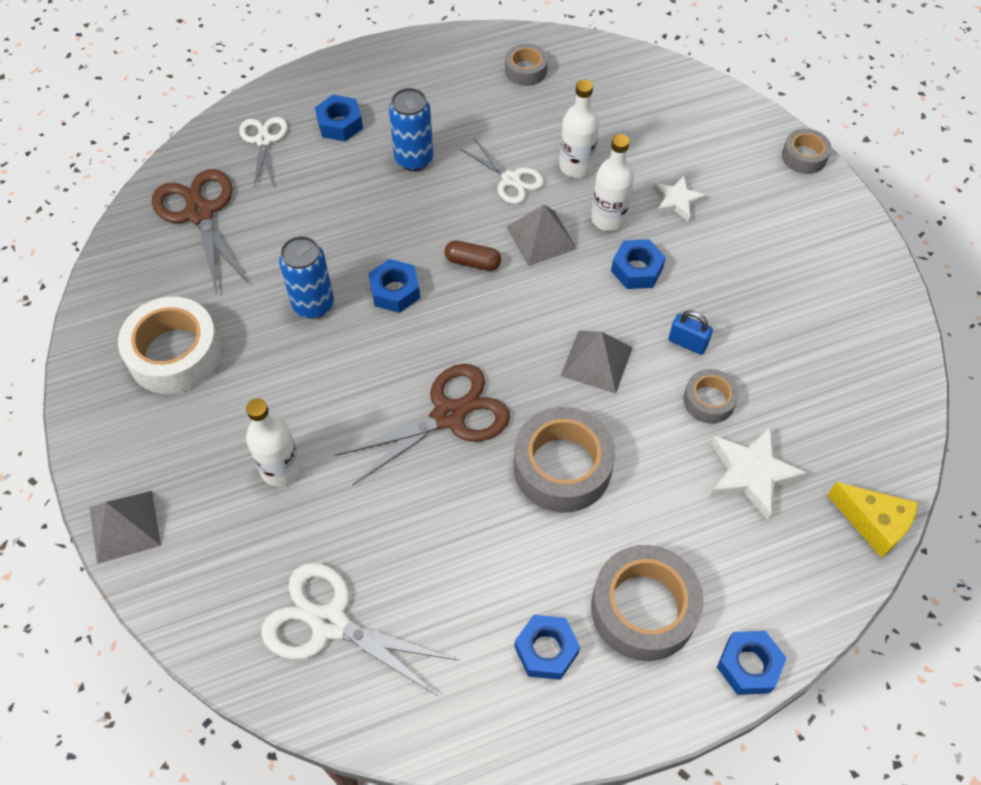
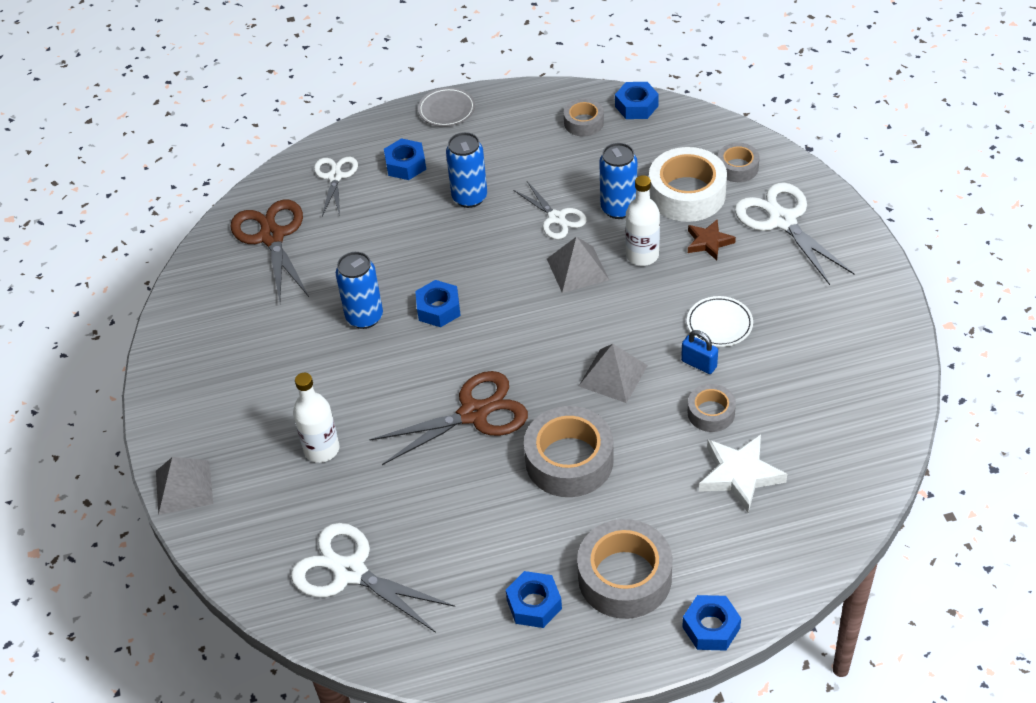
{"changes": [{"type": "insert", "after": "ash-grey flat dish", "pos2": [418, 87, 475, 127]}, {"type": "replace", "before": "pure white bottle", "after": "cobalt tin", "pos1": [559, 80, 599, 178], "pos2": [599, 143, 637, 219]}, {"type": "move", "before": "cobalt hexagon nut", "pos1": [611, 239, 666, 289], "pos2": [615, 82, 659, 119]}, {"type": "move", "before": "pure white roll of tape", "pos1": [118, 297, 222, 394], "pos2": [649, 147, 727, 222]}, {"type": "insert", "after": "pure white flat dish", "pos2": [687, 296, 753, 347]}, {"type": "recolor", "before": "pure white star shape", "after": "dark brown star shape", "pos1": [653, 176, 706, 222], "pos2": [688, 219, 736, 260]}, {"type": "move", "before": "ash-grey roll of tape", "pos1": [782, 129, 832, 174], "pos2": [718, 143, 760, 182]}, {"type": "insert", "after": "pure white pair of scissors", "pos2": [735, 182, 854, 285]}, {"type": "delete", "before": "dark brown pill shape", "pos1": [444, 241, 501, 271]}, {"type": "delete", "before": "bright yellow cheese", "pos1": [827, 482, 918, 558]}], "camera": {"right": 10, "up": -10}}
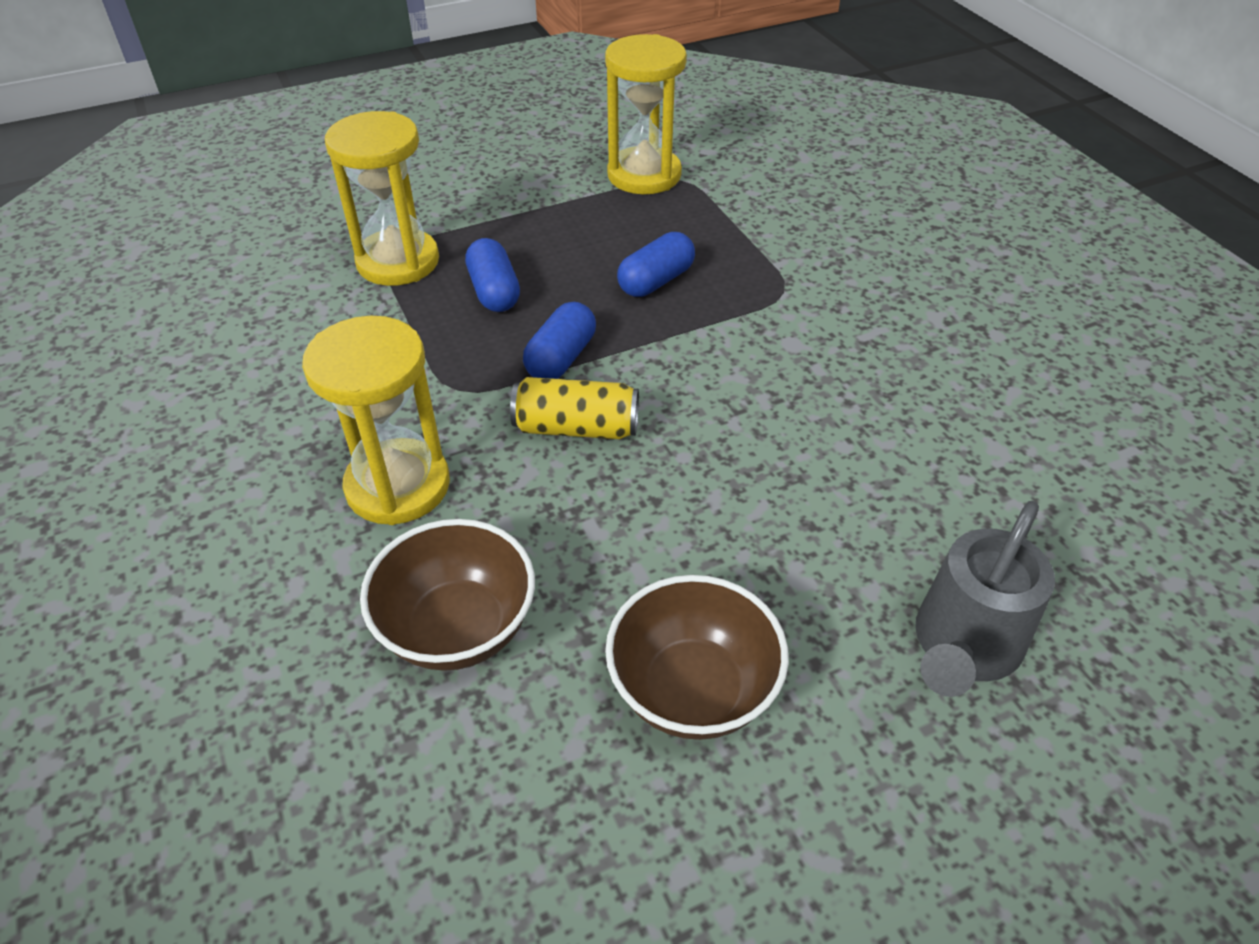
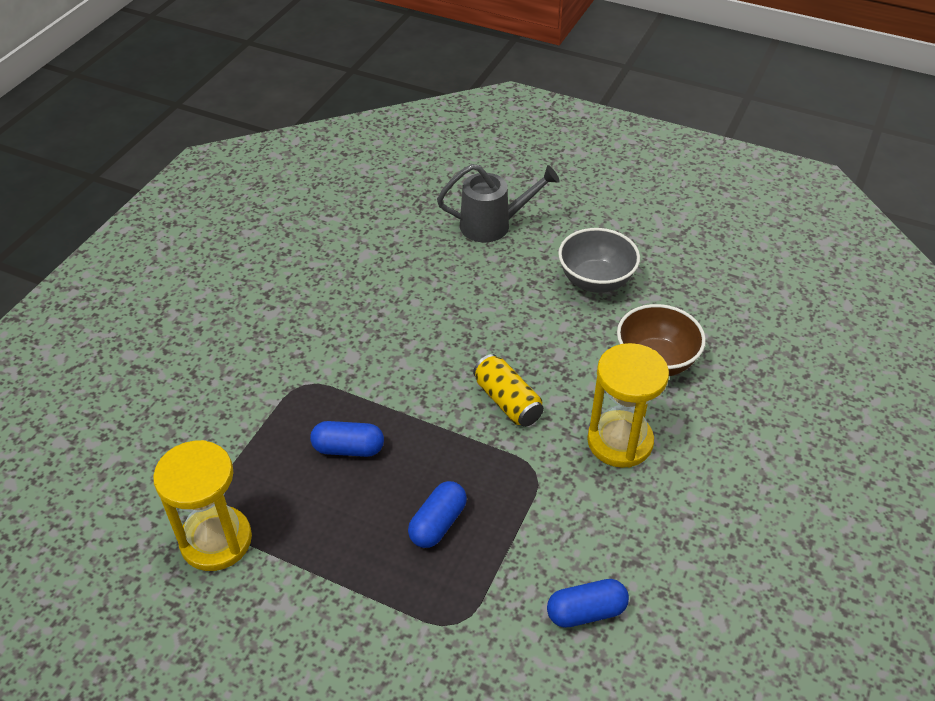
{"changes": [{"type": "move", "before": "cobalt pill shape", "pos1": [523, 302, 596, 379], "pos2": [547, 579, 629, 628]}, {"type": "recolor", "before": "dark brown bowl", "after": "ash-grey bowl", "pos1": [605, 575, 789, 740], "pos2": [558, 228, 640, 293]}, {"type": "delete", "before": "bright yellow hourglass", "pos1": [325, 111, 439, 286]}], "camera": {"right": -130, "up": 0}}
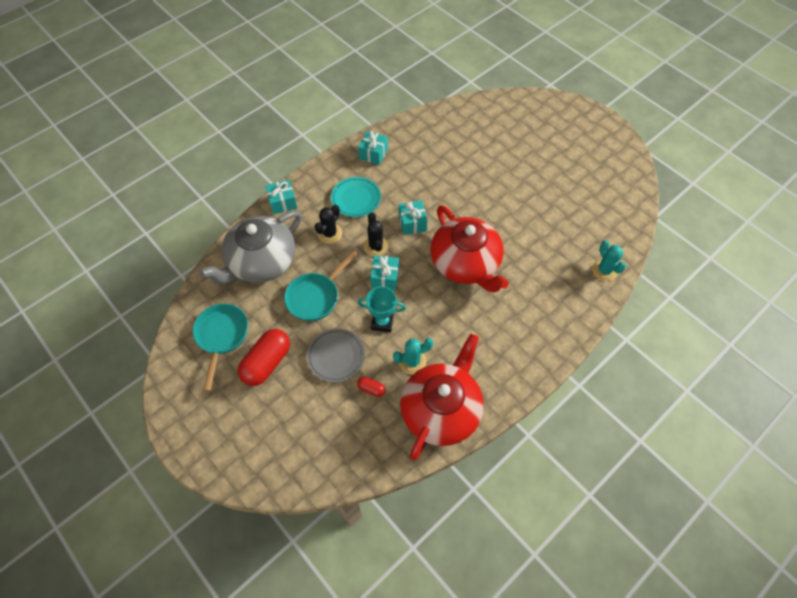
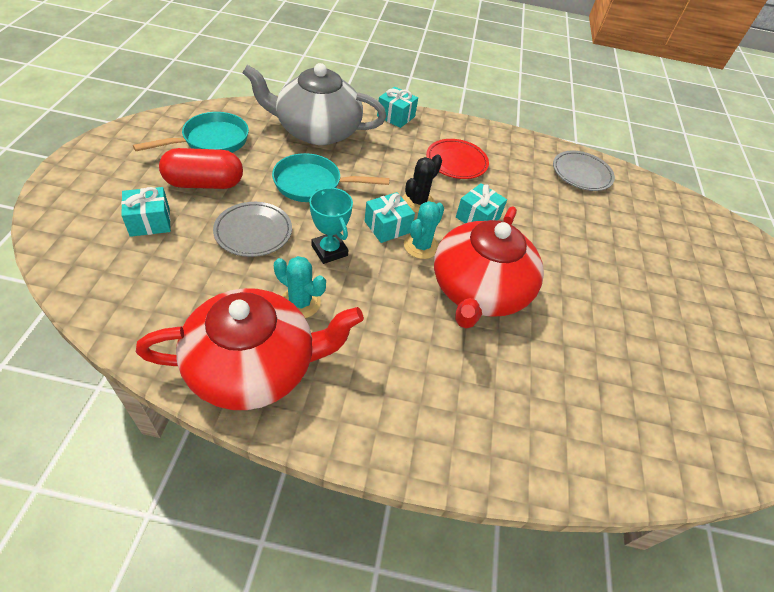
{"changes": [{"type": "move", "before": "turquoise wrapped gift", "pos1": [358, 131, 388, 165], "pos2": [121, 187, 171, 237]}, {"type": "move", "before": "turquoise cactus", "pos1": [592, 240, 626, 281], "pos2": [404, 201, 444, 259]}, {"type": "recolor", "before": "turquoise flat dish", "after": "scarlet flat dish", "pos1": [331, 177, 381, 217], "pos2": [426, 139, 489, 179]}, {"type": "insert", "after": "ash-grey flat dish", "pos2": [553, 151, 615, 191]}, {"type": "delete", "before": "jet-black cactus", "pos1": [315, 205, 342, 244]}, {"type": "delete", "before": "scarlet pill shape", "pos1": [357, 377, 385, 397]}], "camera": {"right": 45, "up": -10}}
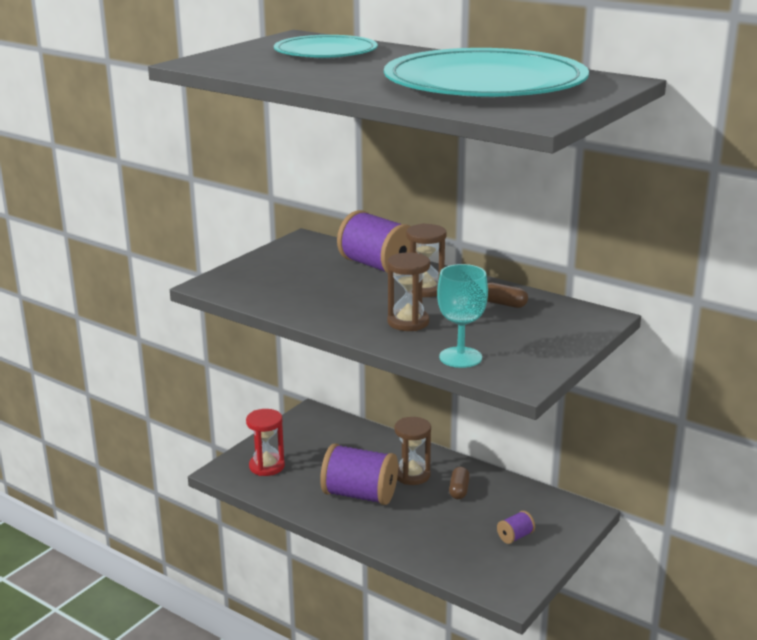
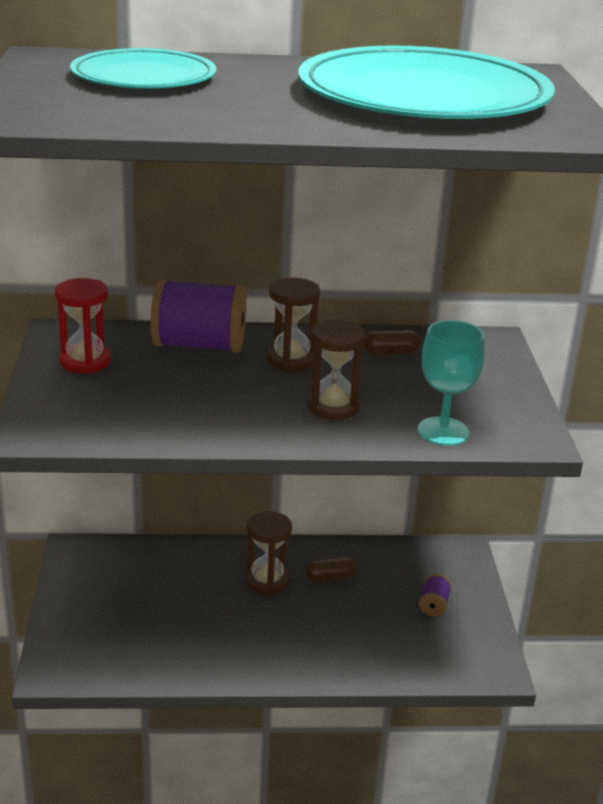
{"changes": [{"type": "move", "before": "scarlet hourglass", "pos1": [246, 409, 285, 476], "pos2": [55, 278, 111, 374]}, {"type": "rotate", "before": "dark brown pill shape", "pos1": [449, 467, 470, 499], "pos2": [305, 557, 356, 582], "turn": -75}, {"type": "delete", "before": "royal purple bobbin", "pos1": [320, 443, 398, 505]}], "camera": {"right": -40, "up": 5}}
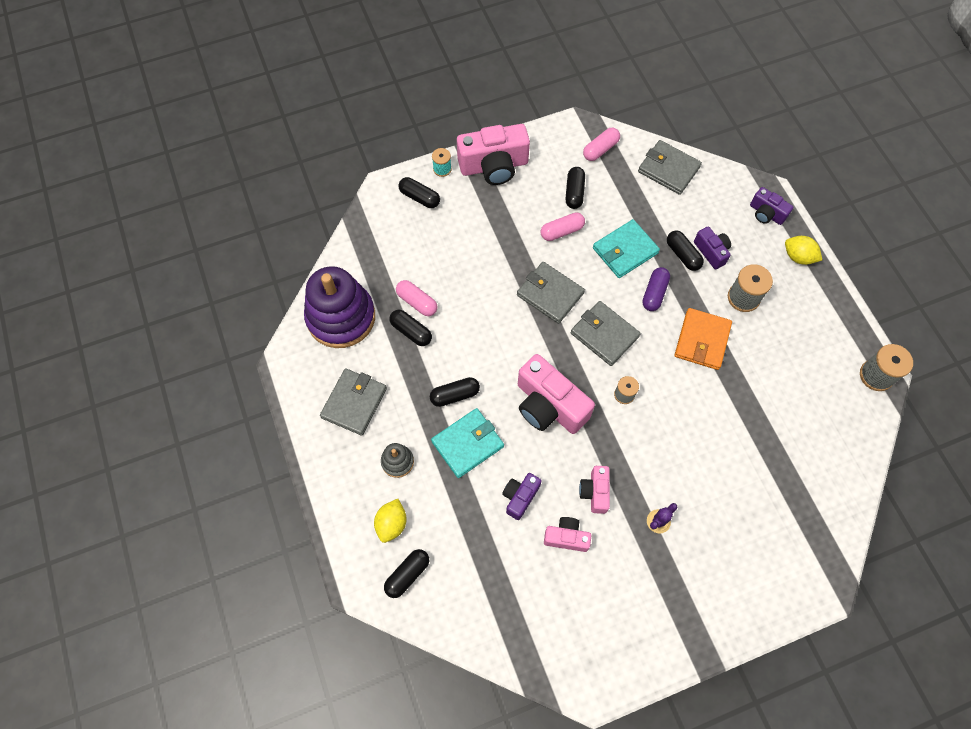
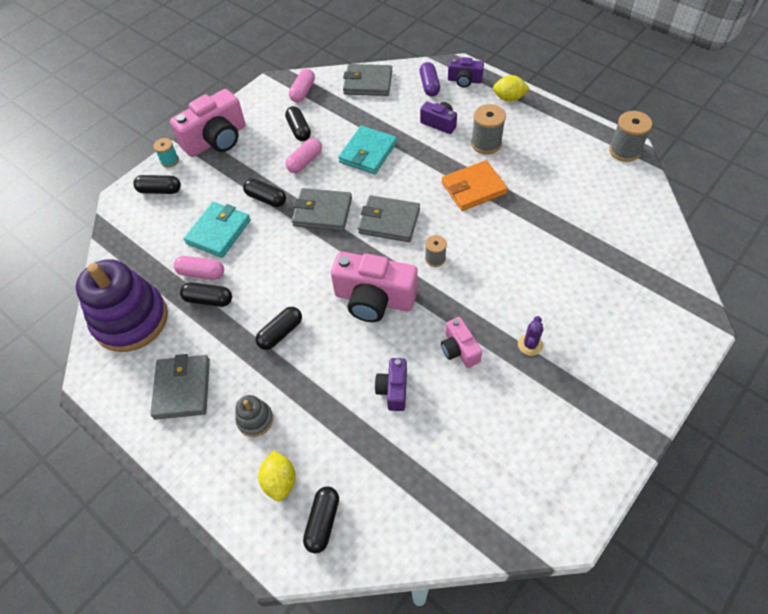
{"changes": [{"type": "move", "before": "turquoise wallet", "pos1": [431, 408, 504, 478], "pos2": [183, 202, 251, 258]}, {"type": "move", "before": "jet-black pill shape", "pos1": [667, 231, 704, 271], "pos2": [243, 179, 286, 207]}, {"type": "move", "before": "royal purple pill shape", "pos1": [642, 267, 670, 311], "pos2": [420, 62, 440, 96]}, {"type": "rotate", "before": "bright orange wallet", "pos1": [675, 308, 732, 370], "pos2": [442, 160, 508, 211], "turn": 75}, {"type": "delete", "before": "rosy camera", "pos1": [544, 517, 592, 552]}], "camera": {"right": -25, "up": -10}}
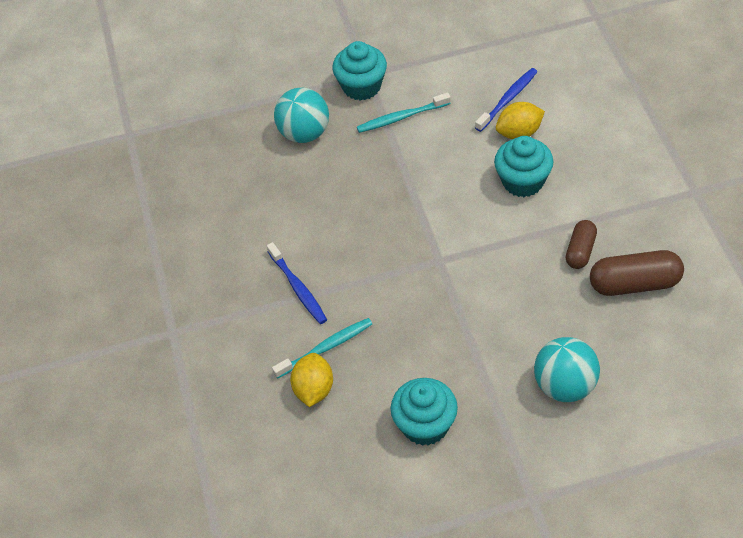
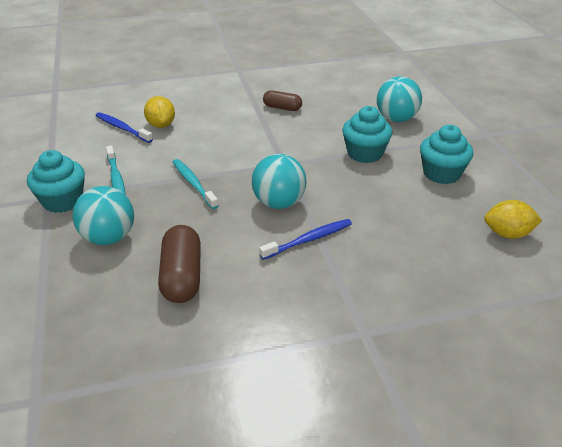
{"changes": [{"type": "move", "before": "dark brown pill shape", "pos1": [590, 250, 684, 296], "pos2": [158, 225, 201, 303]}, {"type": "move", "before": "turquoise toothbrush", "pos1": [272, 318, 372, 379], "pos2": [173, 159, 219, 209]}, {"type": "insert", "after": "turquoise ball", "pos2": [252, 154, 307, 209]}, {"type": "move", "before": "turquoise muffin", "pos1": [494, 136, 554, 197], "pos2": [342, 106, 392, 163]}, {"type": "move", "before": "bright yellow lemon", "pos1": [290, 353, 333, 407], "pos2": [484, 200, 542, 239]}], "camera": {"right": -95, "up": -15}}
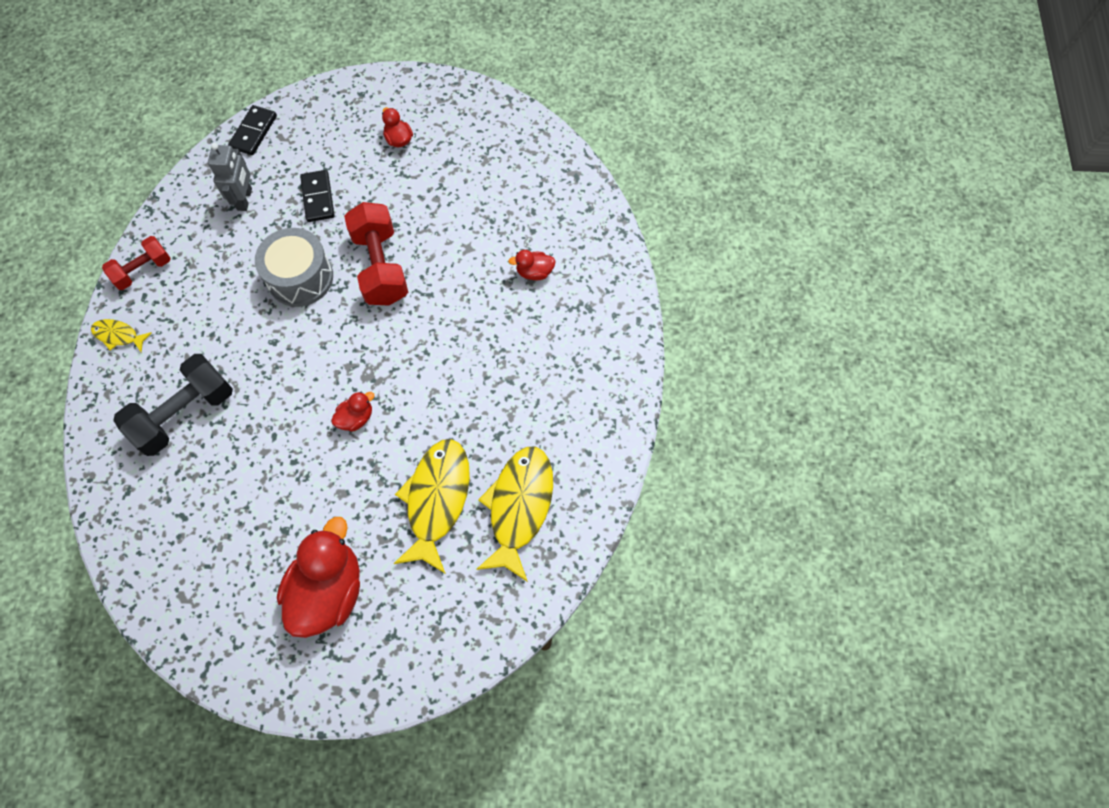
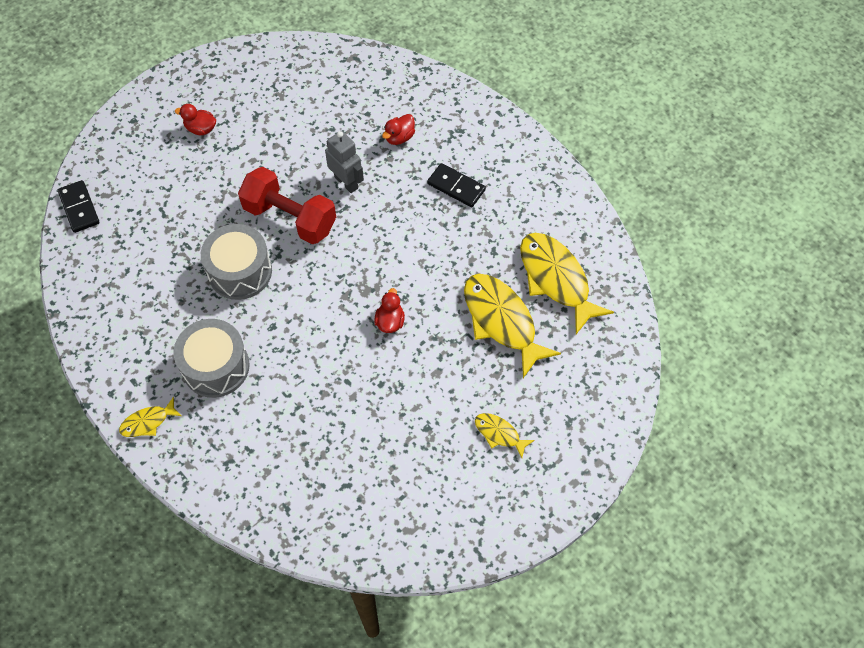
{"changes": [{"type": "insert", "after": "ash-grey snare drum", "pos2": [174, 319, 250, 398]}, {"type": "move", "before": "ash-grey robot figure", "pos1": [208, 143, 252, 211], "pos2": [325, 131, 364, 193]}, {"type": "move", "before": "jet-black domino", "pos1": [300, 170, 335, 222], "pos2": [427, 163, 486, 207]}, {"type": "replace", "before": "scarlet duck", "after": "bright yellow fish", "pos1": [277, 517, 360, 638], "pos2": [475, 413, 535, 458]}, {"type": "delete", "before": "scarlet hand weight", "pos1": [102, 236, 171, 290]}, {"type": "delete", "before": "jet-black hand weight", "pos1": [113, 354, 233, 456]}], "camera": {"right": -45, "up": -5}}
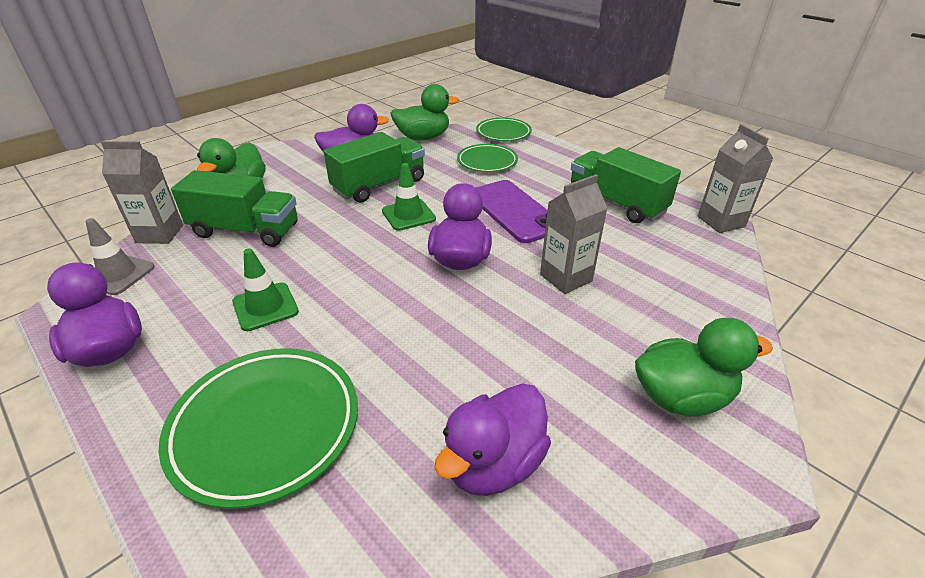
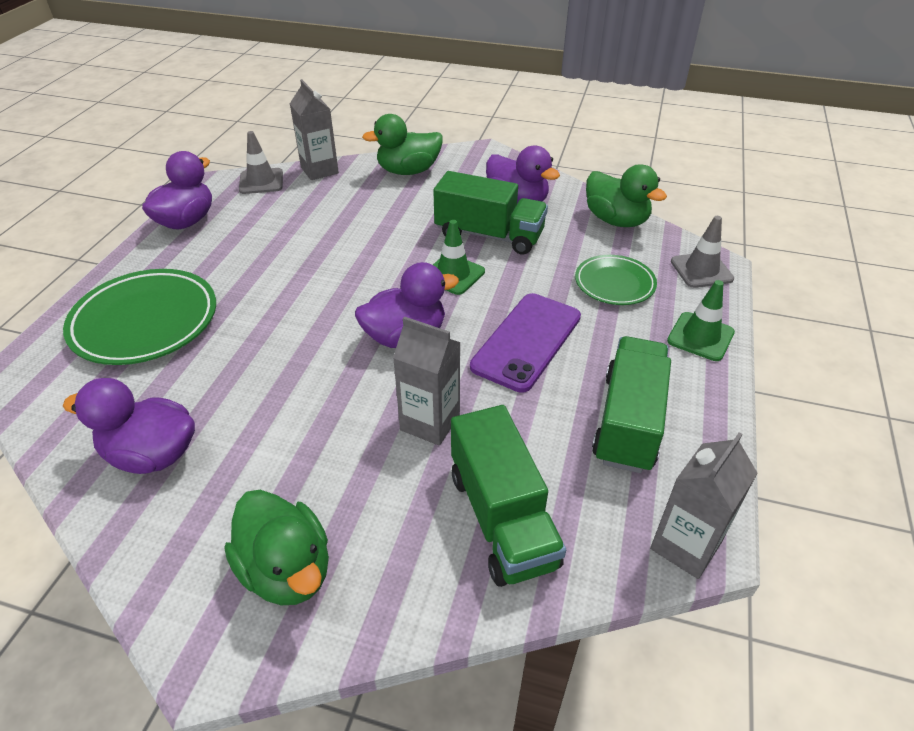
{"changes": [{"type": "move", "before": "green toy truck", "pos1": [171, 170, 298, 247], "pos2": [451, 405, 566, 587]}, {"type": "move", "before": "green safety cone", "pos1": [232, 248, 299, 331], "pos2": [667, 280, 735, 361]}, {"type": "replace", "before": "green flat dish", "after": "ash-grey safety cone", "pos1": [476, 118, 532, 141], "pos2": [671, 216, 734, 288]}], "camera": {"right": 60, "up": 5}}
